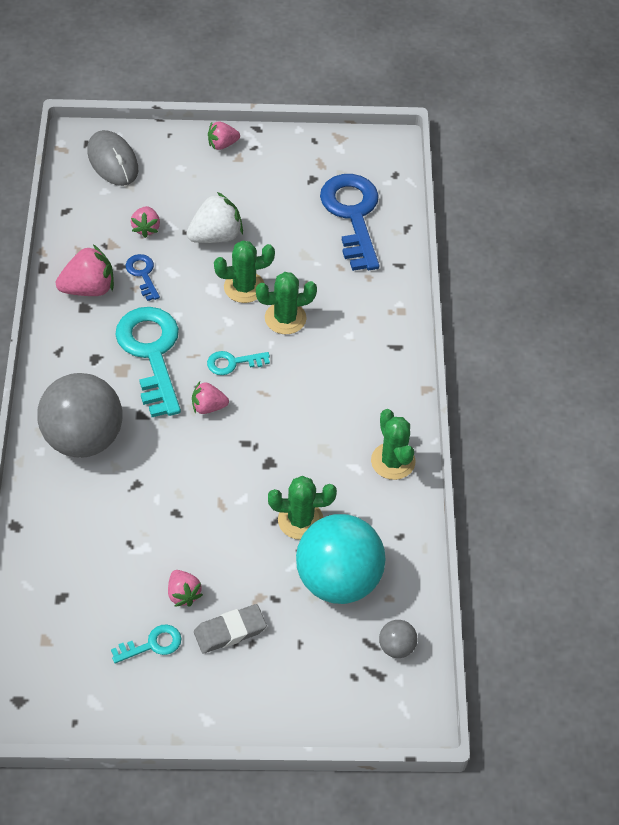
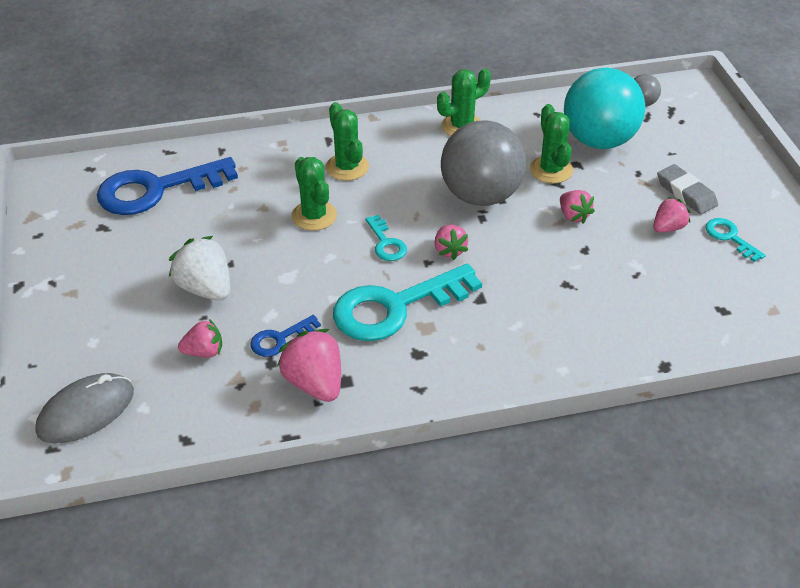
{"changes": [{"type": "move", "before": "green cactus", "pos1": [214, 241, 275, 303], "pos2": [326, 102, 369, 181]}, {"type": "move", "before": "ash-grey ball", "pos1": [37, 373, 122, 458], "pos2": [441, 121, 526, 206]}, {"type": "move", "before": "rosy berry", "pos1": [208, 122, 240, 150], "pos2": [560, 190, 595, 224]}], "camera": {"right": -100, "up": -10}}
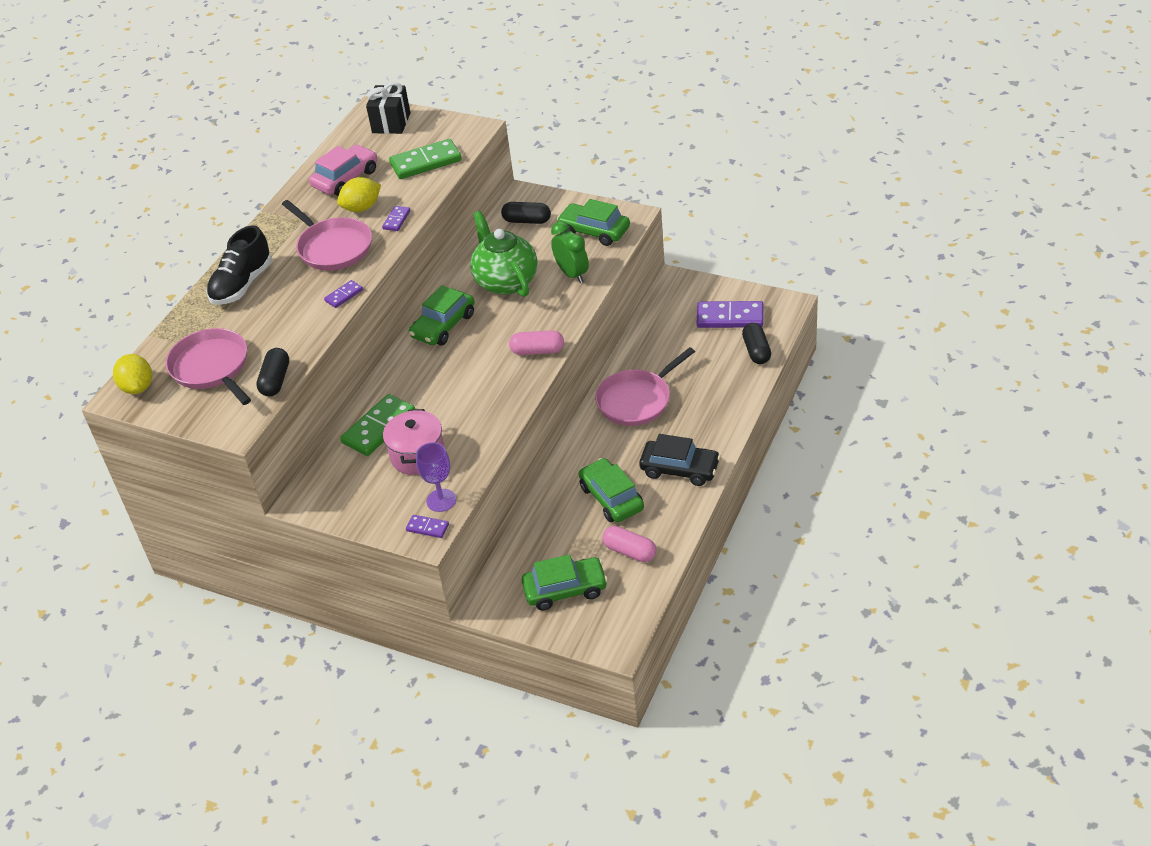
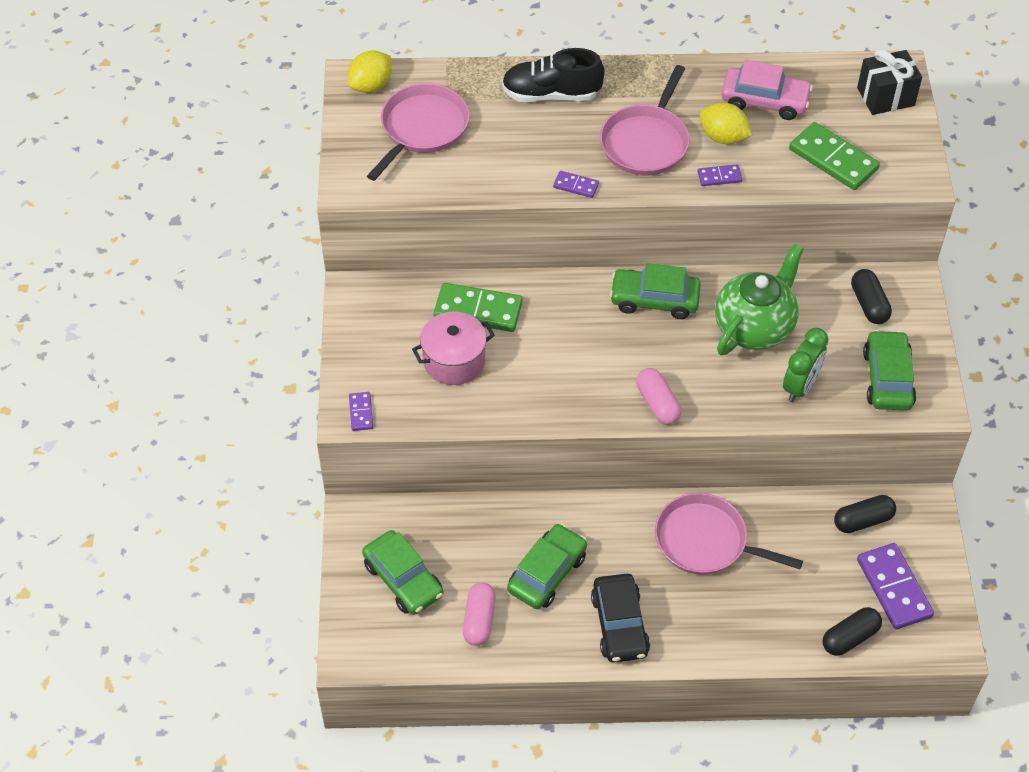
{"changes": [{"type": "move", "before": "jet-black pill shape", "pos1": [256, 348, 289, 396], "pos2": [834, 495, 896, 533]}, {"type": "delete", "before": "royal purple goblet", "pos1": [416, 442, 456, 512]}], "camera": {"right": 60, "up": 10}}
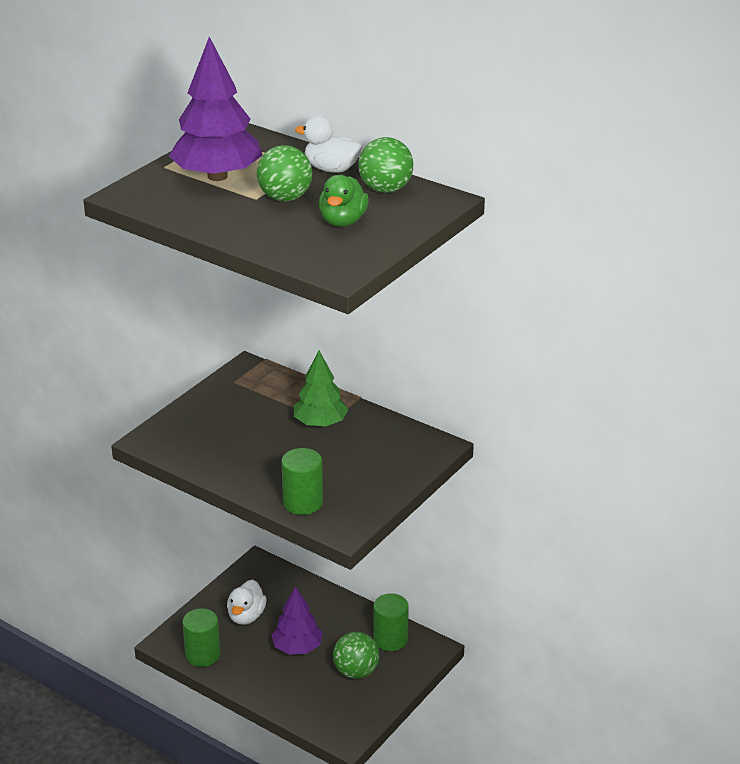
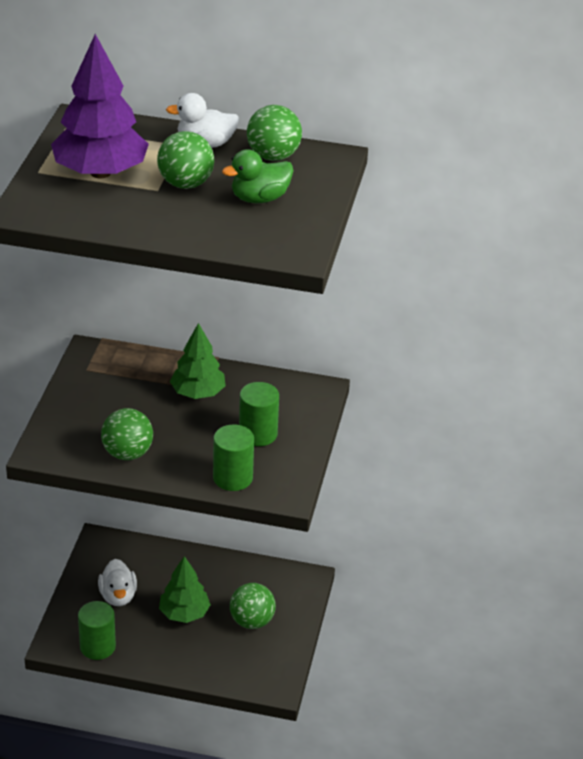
{"changes": [{"type": "insert", "after": "green ball", "pos2": [101, 408, 153, 460]}, {"type": "recolor", "before": "royal purple fir tree", "after": "green fir tree", "pos1": [271, 586, 323, 655], "pos2": [159, 556, 211, 623]}, {"type": "rotate", "before": "green duck", "pos1": [319, 175, 369, 227], "pos2": [222, 149, 294, 203], "turn": 75}, {"type": "move", "before": "green cylinder shape", "pos1": [373, 593, 409, 651], "pos2": [239, 382, 279, 446]}], "camera": {"right": -25, "up": 5}}
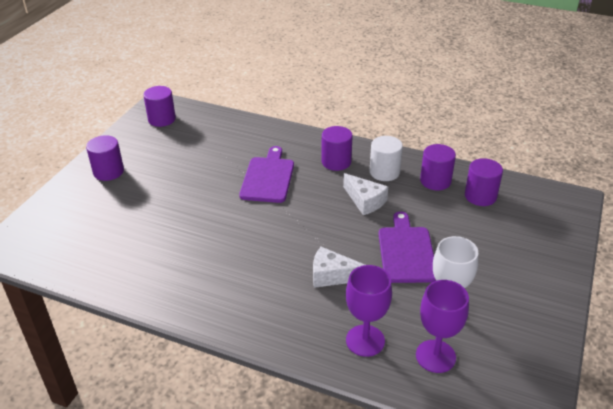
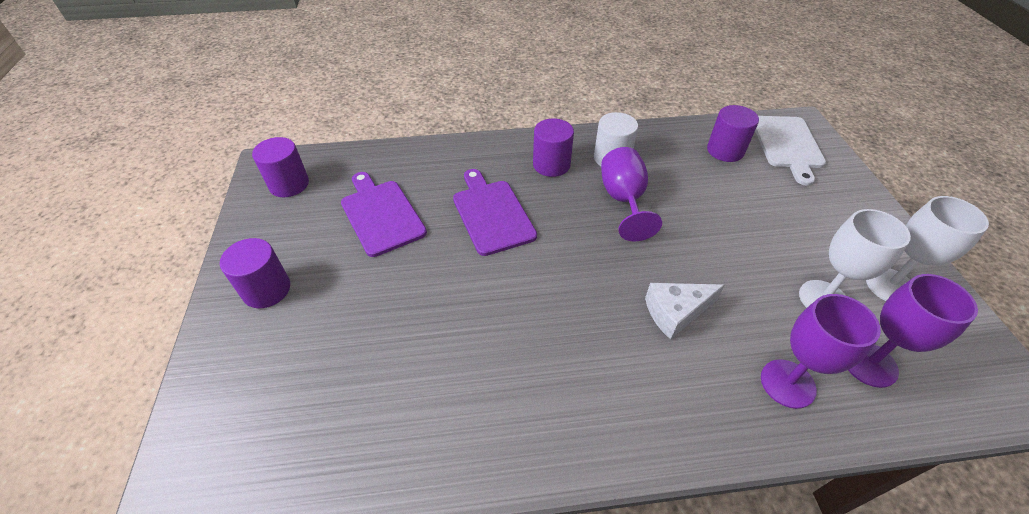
{"changes": [{"type": "move", "before": "royal purple chopping board", "pos1": [378, 211, 436, 283], "pos2": [341, 172, 427, 257]}, {"type": "replace", "before": "pure white cheese", "after": "royal purple goblet", "pos1": [343, 173, 388, 215], "pos2": [601, 147, 662, 241]}, {"type": "insert", "after": "pure white chopping board", "pos2": [755, 116, 826, 186]}, {"type": "insert", "after": "pure white goblet", "pos2": [866, 196, 989, 301]}, {"type": "delete", "before": "royal purple cylinder shape", "pos1": [420, 144, 456, 191]}], "camera": {"right": -30, "up": 10}}
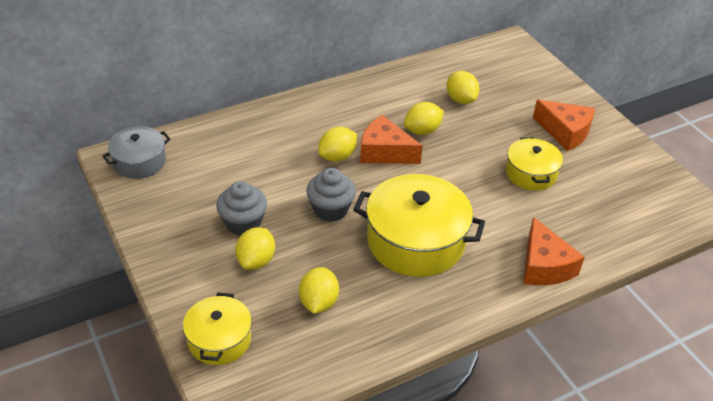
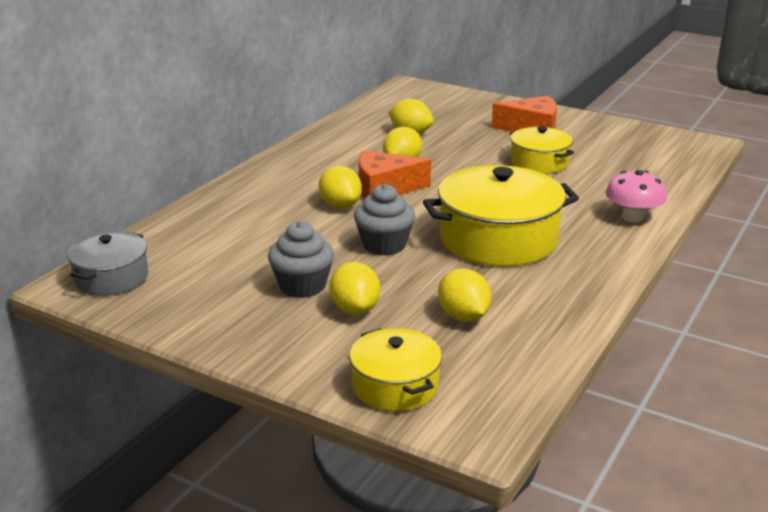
{"changes": [{"type": "rotate", "before": "bright yellow lemon", "pos1": [318, 127, 357, 162], "pos2": [319, 166, 362, 208], "turn": -45}, {"type": "replace", "before": "bright orange cheese", "after": "rosy toadstool", "pos1": [523, 217, 585, 285], "pos2": [606, 170, 667, 223]}], "camera": {"right": -30, "up": -15}}
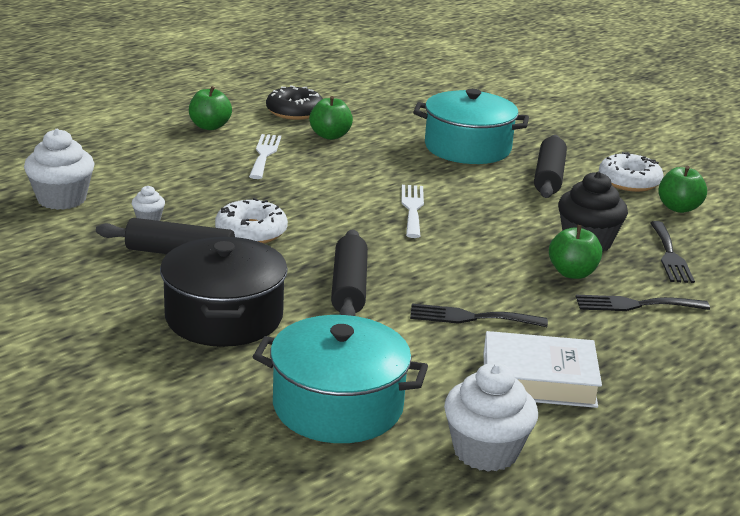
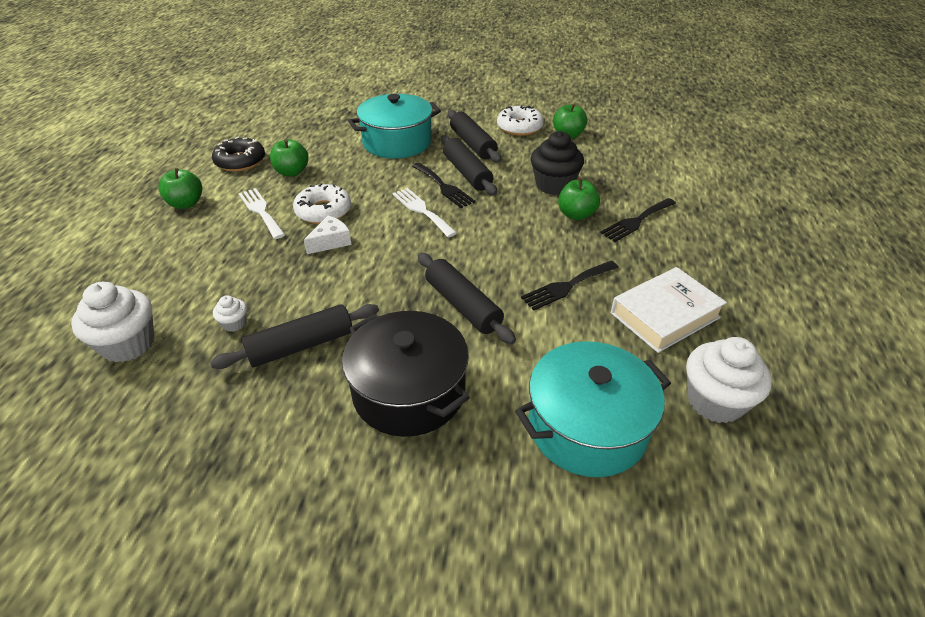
{"changes": [{"type": "move", "before": "pure white donut", "pos1": [215, 198, 288, 244], "pos2": [293, 183, 351, 224]}, {"type": "insert", "after": "pure white cheese", "pos2": [304, 216, 351, 254]}, {"type": "move", "before": "jet-black dinner fork", "pos1": [650, 221, 695, 283], "pos2": [412, 163, 476, 208]}, {"type": "insert", "after": "jet-black dough roller", "pos2": [441, 135, 497, 195]}], "camera": {"right": -35, "up": 15}}
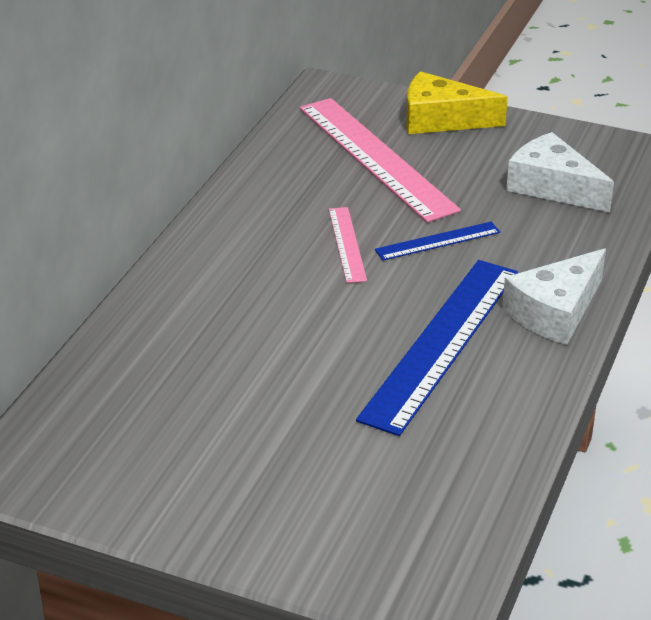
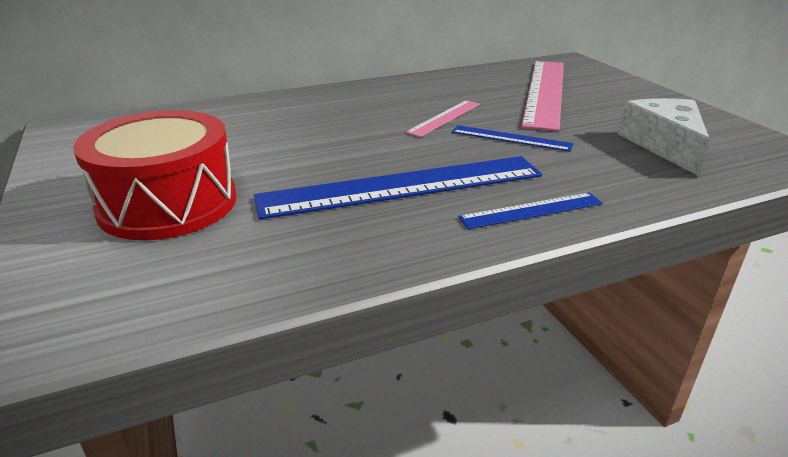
{"changes": [{"type": "insert", "after": "scarlet snare drum", "pos2": [73, 110, 237, 240]}, {"type": "replace", "before": "pure white cheese", "after": "cobalt straightedge", "pos1": [502, 248, 606, 345], "pos2": [458, 193, 603, 229]}, {"type": "delete", "before": "bright yellow cheese", "pos1": [407, 71, 508, 134]}], "camera": {"right": 45, "up": -5}}
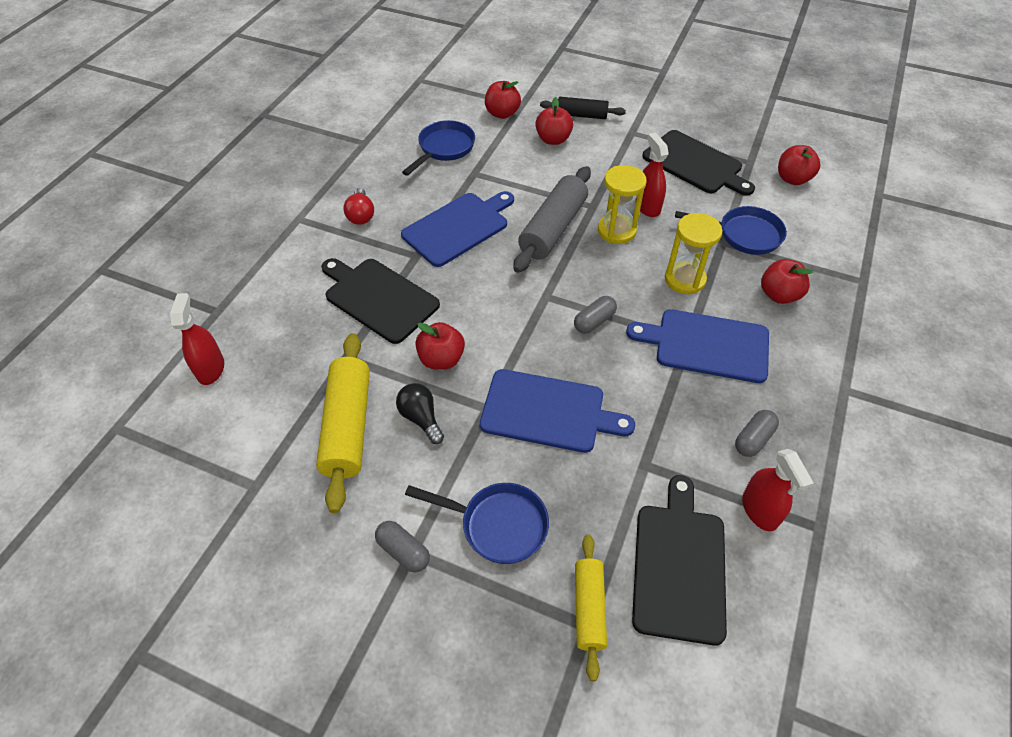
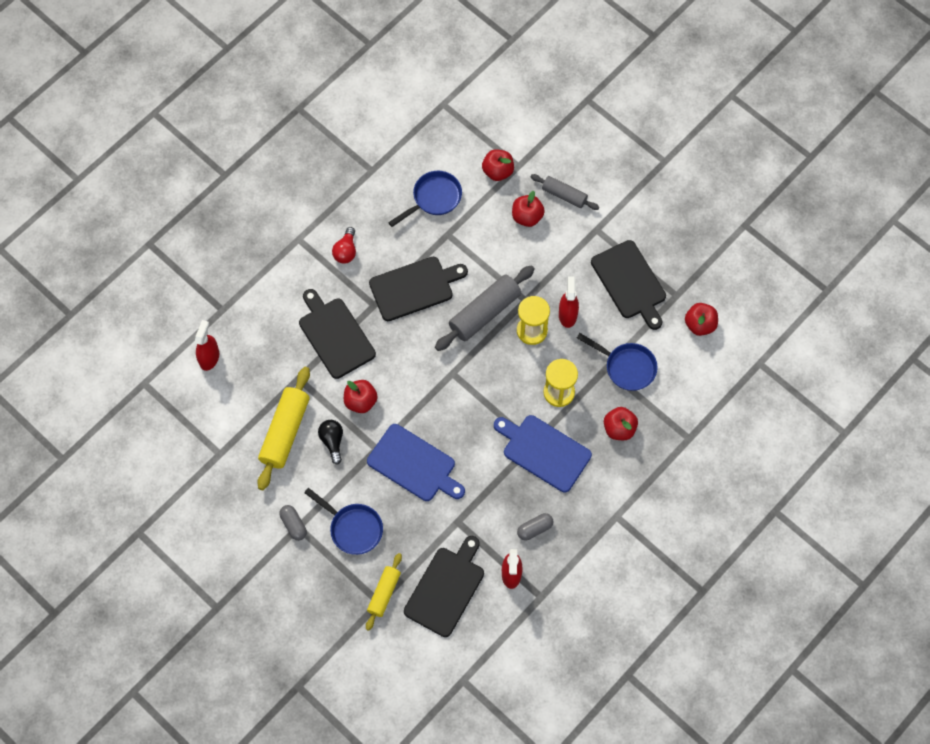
{"changes": [{"type": "recolor", "before": "cobalt chopping board", "after": "jet-black chopping board", "pos1": [401, 191, 514, 267], "pos2": [369, 257, 468, 321]}, {"type": "recolor", "before": "jet-black dough roller", "after": "ash-grey dough roller", "pos1": [540, 97, 626, 119], "pos2": [531, 174, 599, 210]}, {"type": "delete", "before": "ash-grey pill shape", "pos1": [574, 296, 617, 334]}], "camera": {"right": 20, "up": 15}}
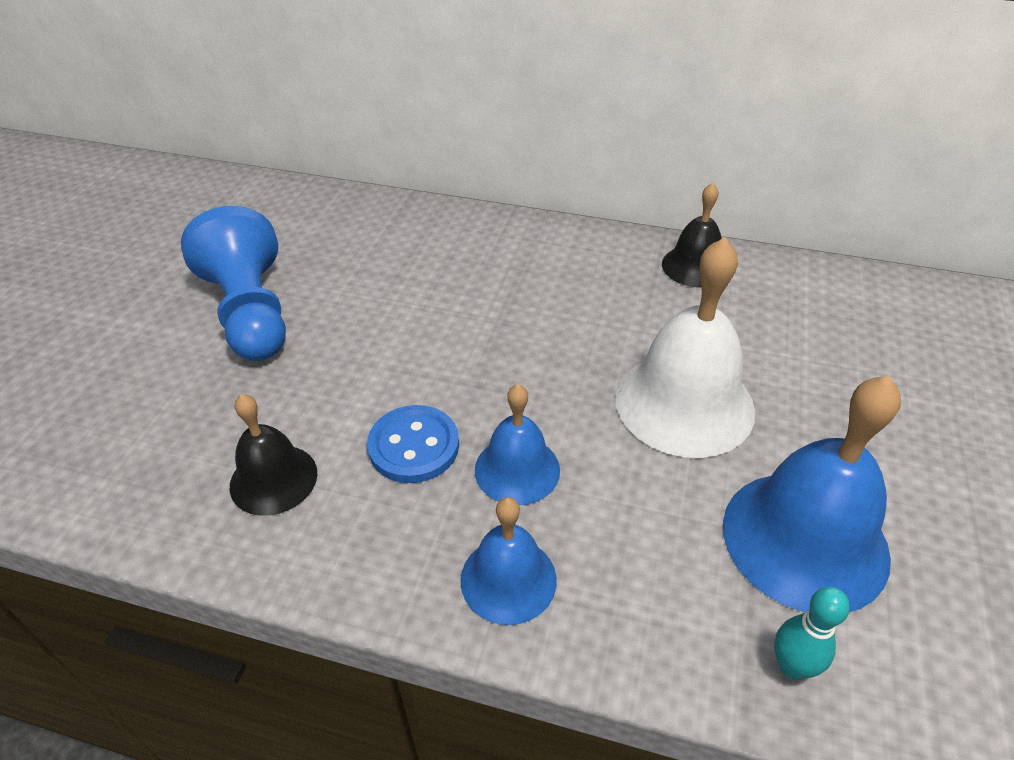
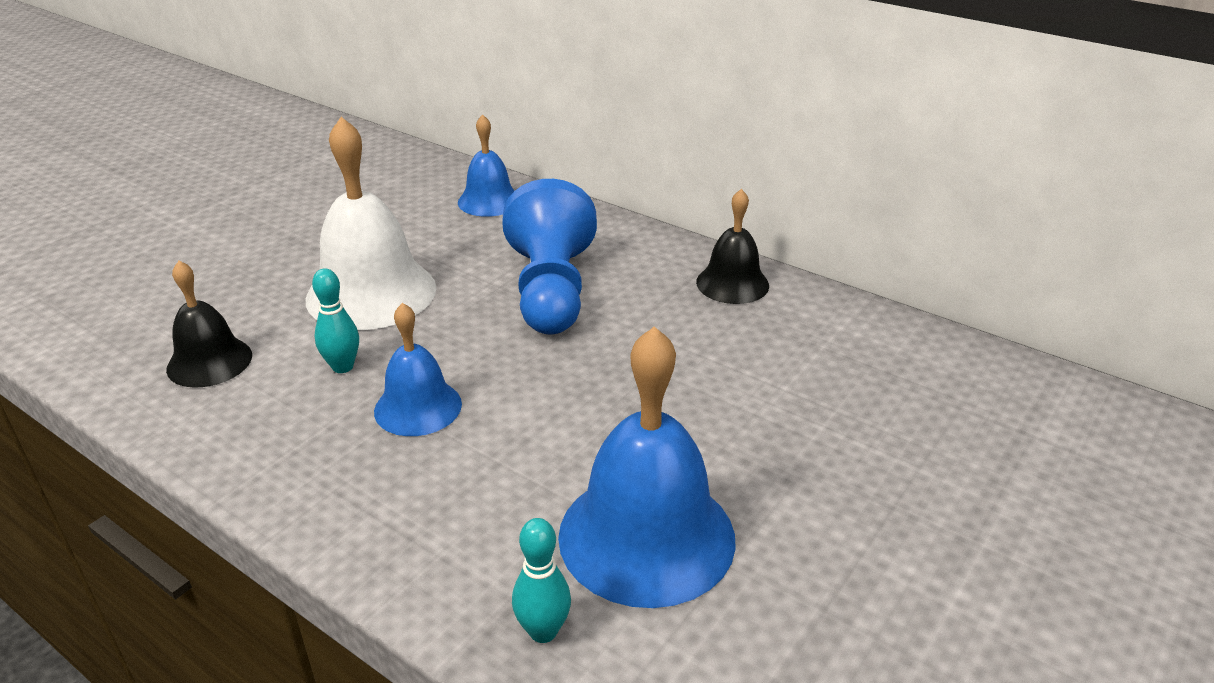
{"changes": [{"type": "move", "before": "pure white hand bell", "pos1": [615, 237, 755, 458], "pos2": [306, 117, 436, 330]}, {"type": "replace", "before": "cobalt sewing button", "after": "turquoise skittle", "pos1": [367, 405, 459, 483], "pos2": [312, 268, 359, 373]}, {"type": "move", "before": "cobalt hand bell", "pos1": [460, 497, 557, 625], "pos2": [458, 114, 515, 217]}, {"type": "move", "before": "cobalt chess pawn", "pos1": [181, 206, 286, 361], "pos2": [502, 179, 597, 335]}], "camera": {"right": 20, "up": -10}}
